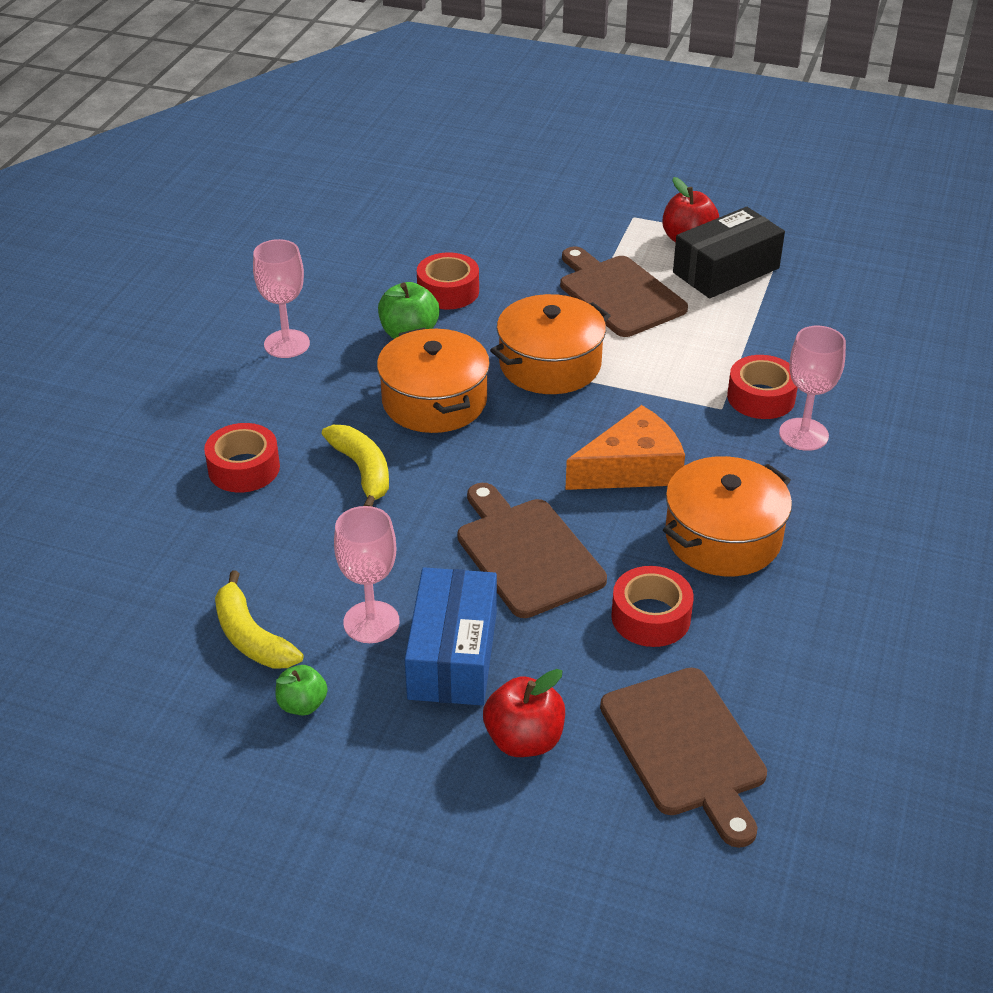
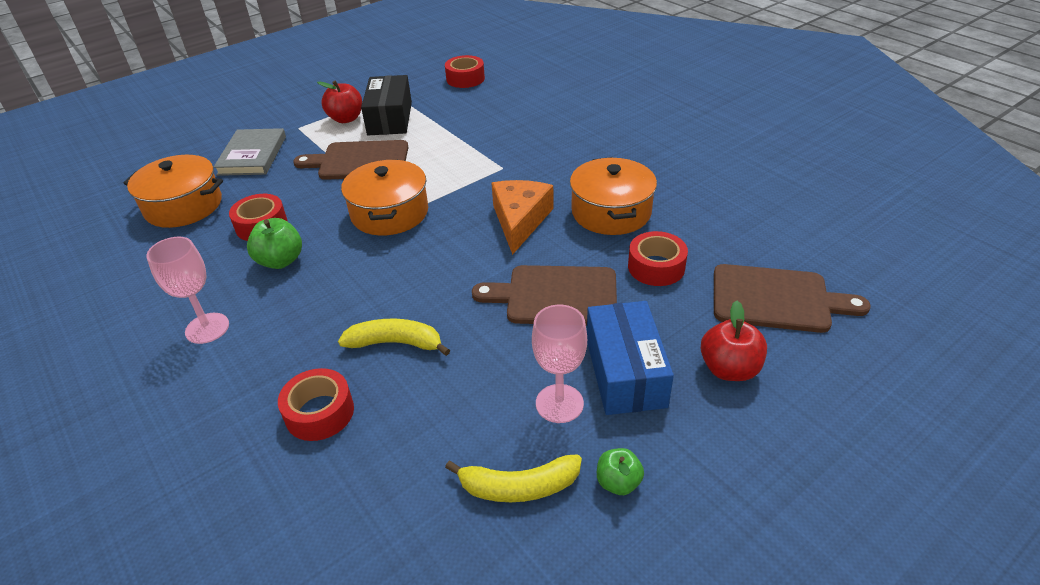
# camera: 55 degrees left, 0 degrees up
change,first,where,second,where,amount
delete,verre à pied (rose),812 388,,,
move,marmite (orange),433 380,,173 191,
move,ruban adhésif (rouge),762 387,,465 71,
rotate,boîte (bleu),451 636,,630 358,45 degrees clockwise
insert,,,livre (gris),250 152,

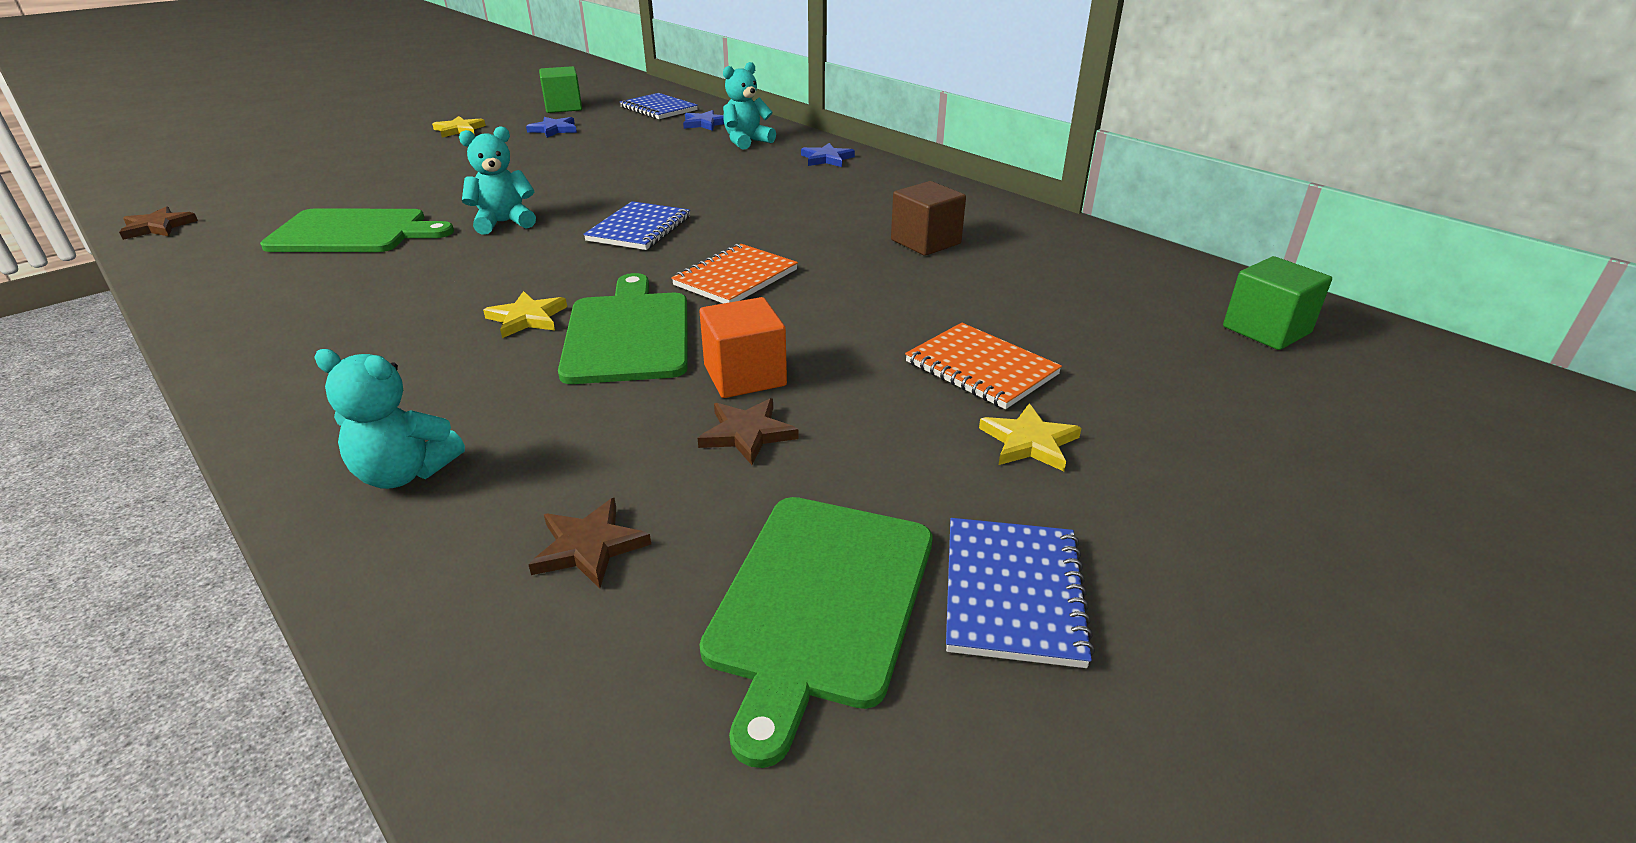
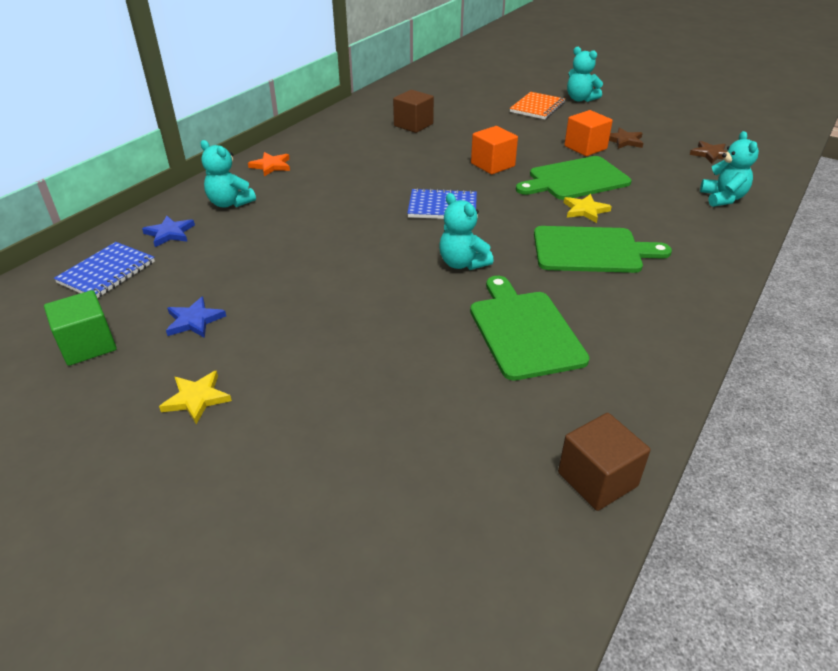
# camera: 105 degrees left, 5 degrees up
change,first,where,second,where,amount
recolor,étoile (bleu),828 155,étoile (orange),269 164,
replace,étoile (marron),158 223,cube (marron),604 462,
replace,carnet (orange),734 274,cube (orange),494 150,
delete,cube (vert),1277 303,,,
replace,étoile (jaune),1030 437,ours en peluche (turquoise),585 74,
move,planche à découper (vert),815 632,,603 249,
delete,carnet (bleu),1020 593,,,

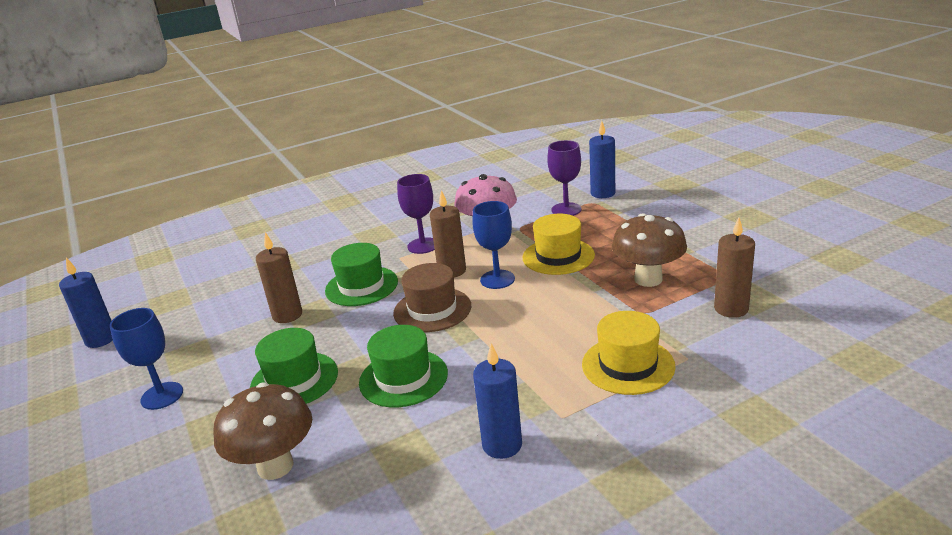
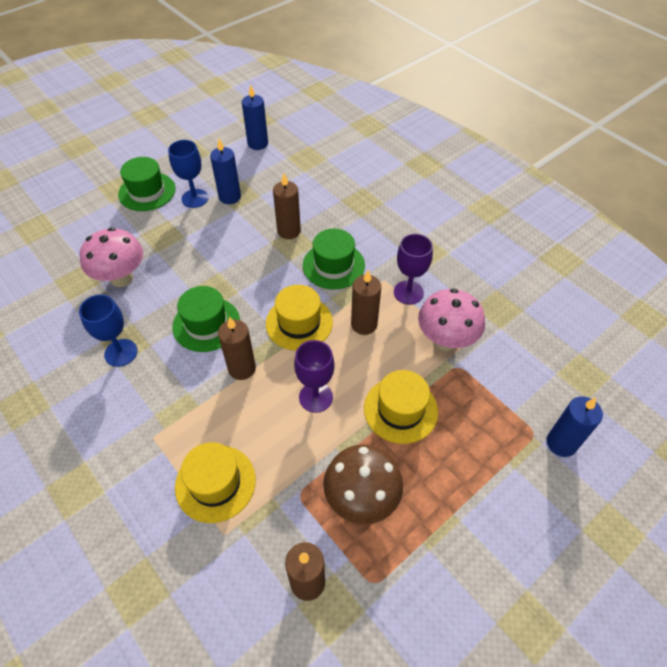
# camera: 75 degrees right, 25 degrees up
change,first,where,second,where,amount
move,verre à pied (violet),564 178,,314 376,
move,verre à pied (bleu),493 245,,108 331,
recolor,chapeau (marron),432 297,chapeau (jaune),299 318,
move,chapeau (vert),294 366,,147 184,
move,bougie (bleu),497 401,,225 171,
recolor,champignon (marron),263 431,champignon (rose),111 257,
insert,,,bougie (marron),237 348,

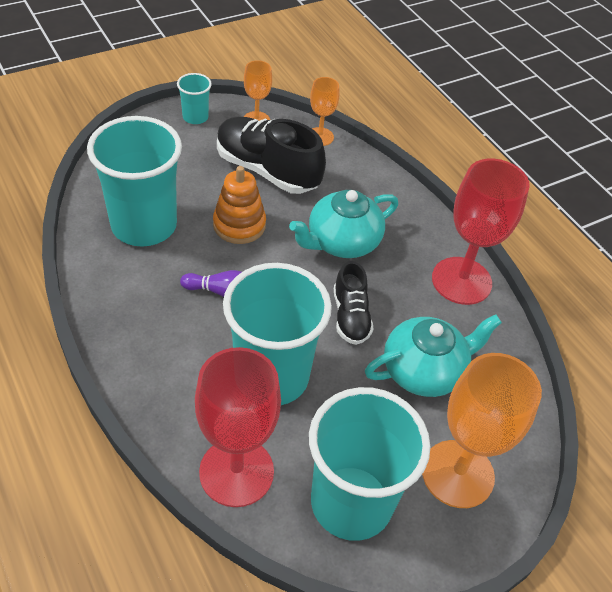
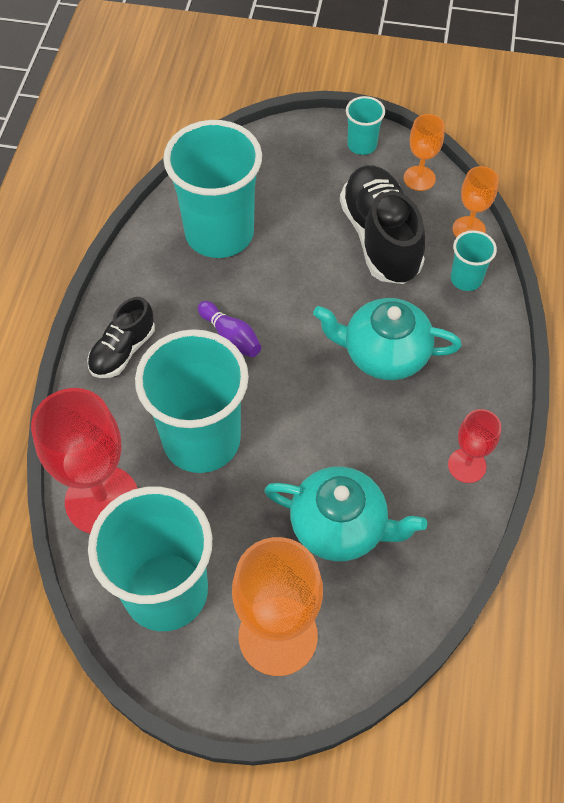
# camera: 45 degrees right, 10 degrees up
change,first,where,second,where,amount
resize,verre à pied (rouge),481 232,,474 446,x0.53
delete,jouet à empiler (orange),239 205,,,
move,chaussure (noir),353 303,,121 337,
insert,,,gobelet (turquoise),474 260,

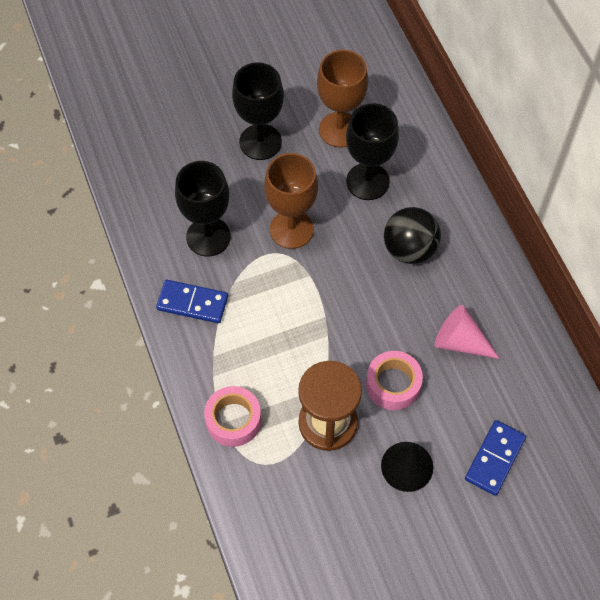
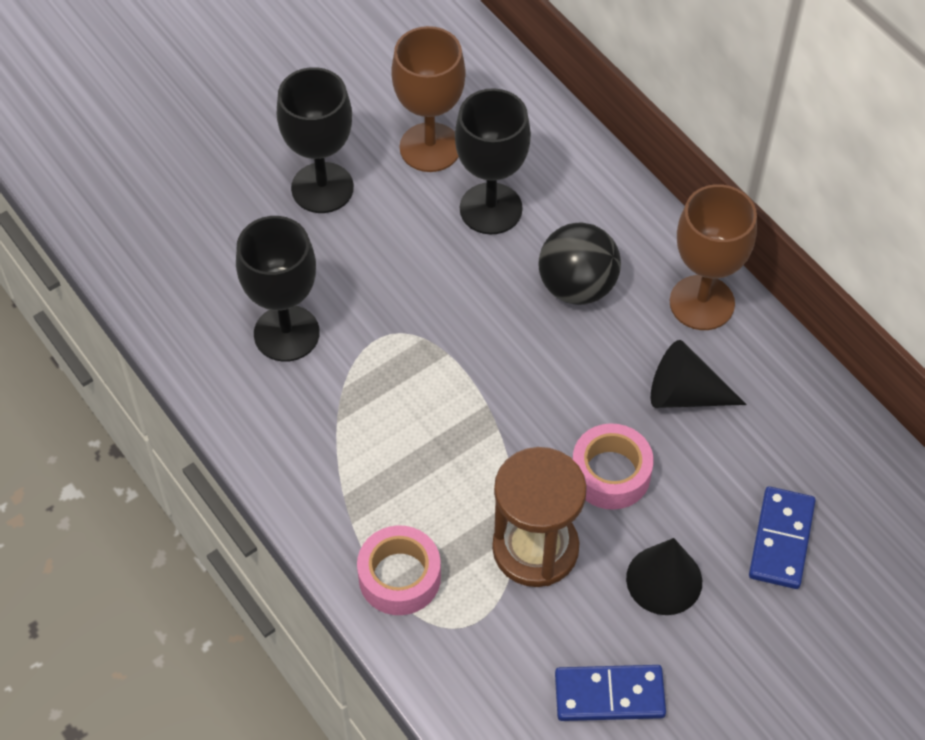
# camera: 15 degrees left, 5 degrees down
change,first,where,second,where,amount
move,verre à pied (marron),291 201,,713 257,
move,domino (bleu),192 301,,610 693,
recolor,cône (rose),467 332,cône (noir),699 374,

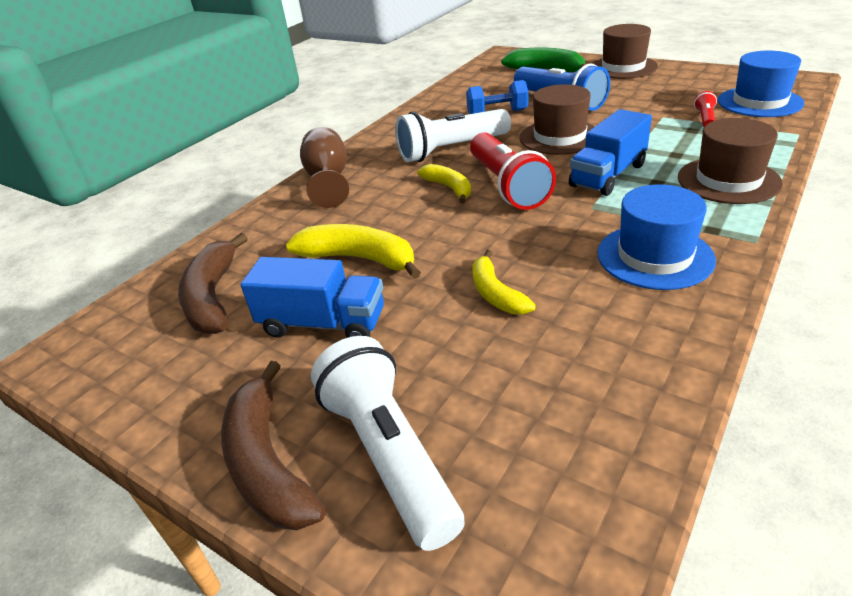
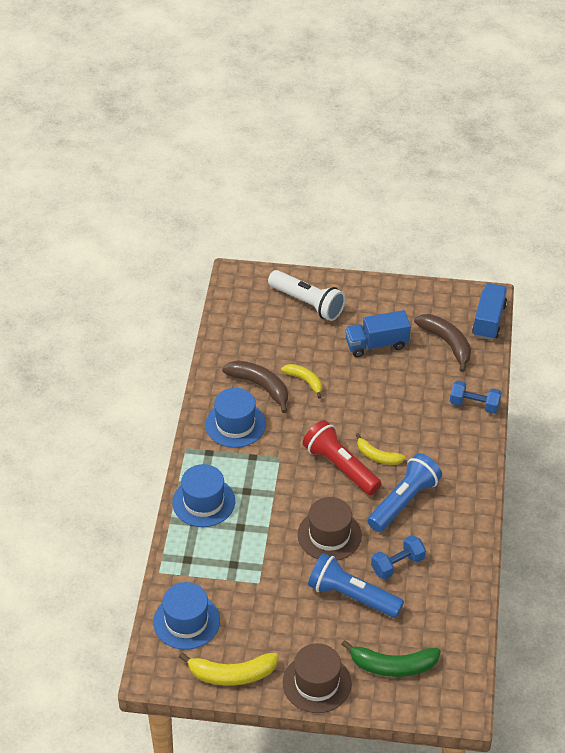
# camera: 150 degrees right, 10 degrees up
change,first,where,second,where,amount
delete,lampe de poche (rouge),705 109,,,
recolor,lampe de poche (blanc),453 135,lampe de poche (bleu),404 492,
move,camion (bleu),610 152,,489 311,
recolor,chapeau (marron),730 161,chapeau (bleu),203 495,
delete,verre à pied (marron),324 167,,,
move,banane (jaune),353 251,,229 669,
move,banane (marron),273 445,,255 386,
insert,,,haltère (bleu),476 397,

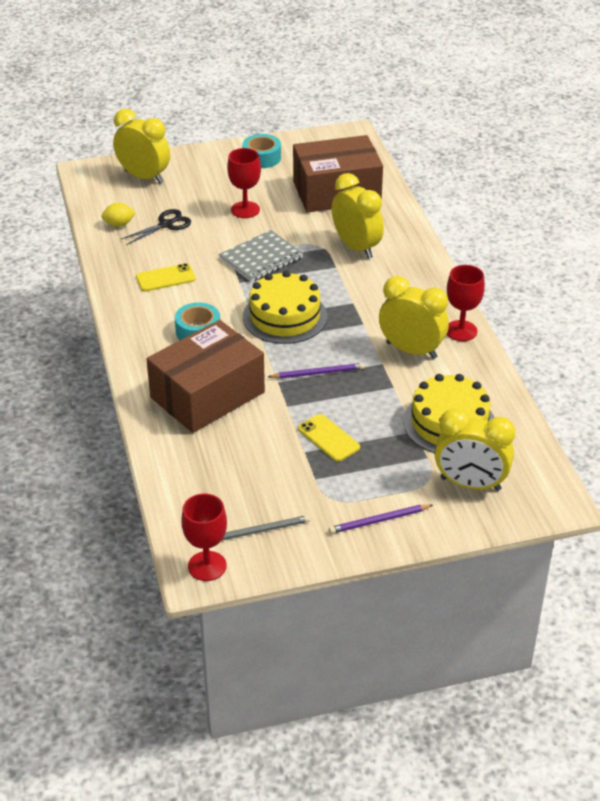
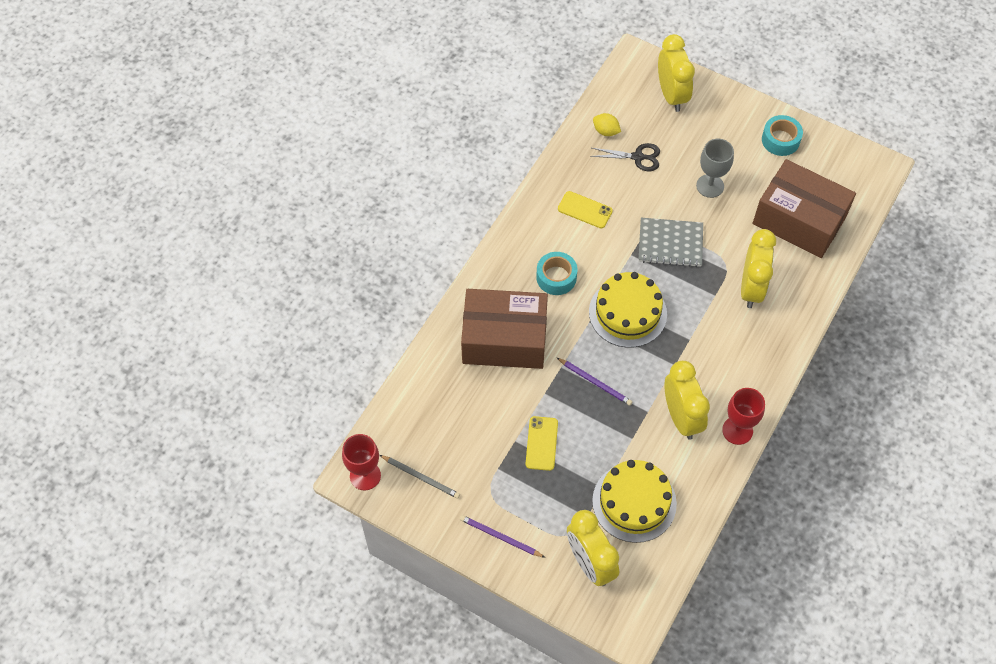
# camera: 45 degrees right, 20 degrees up
change,first,where,second,where,amount
recolor,verre à pied (rouge),244 183,verre à pied (gris),715 168,

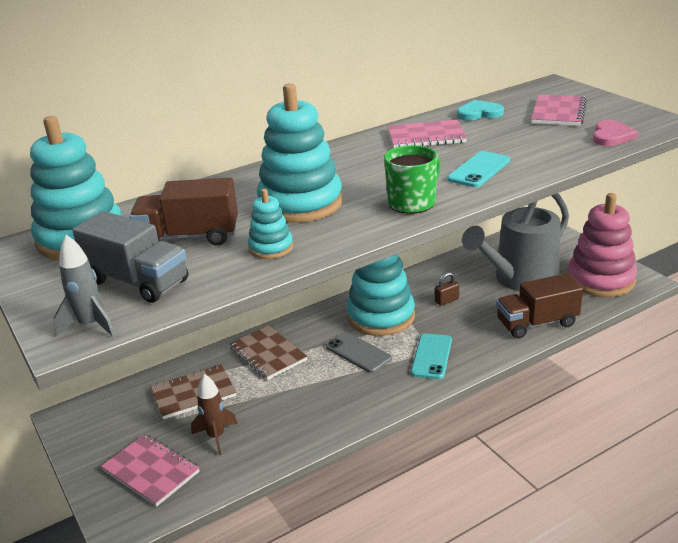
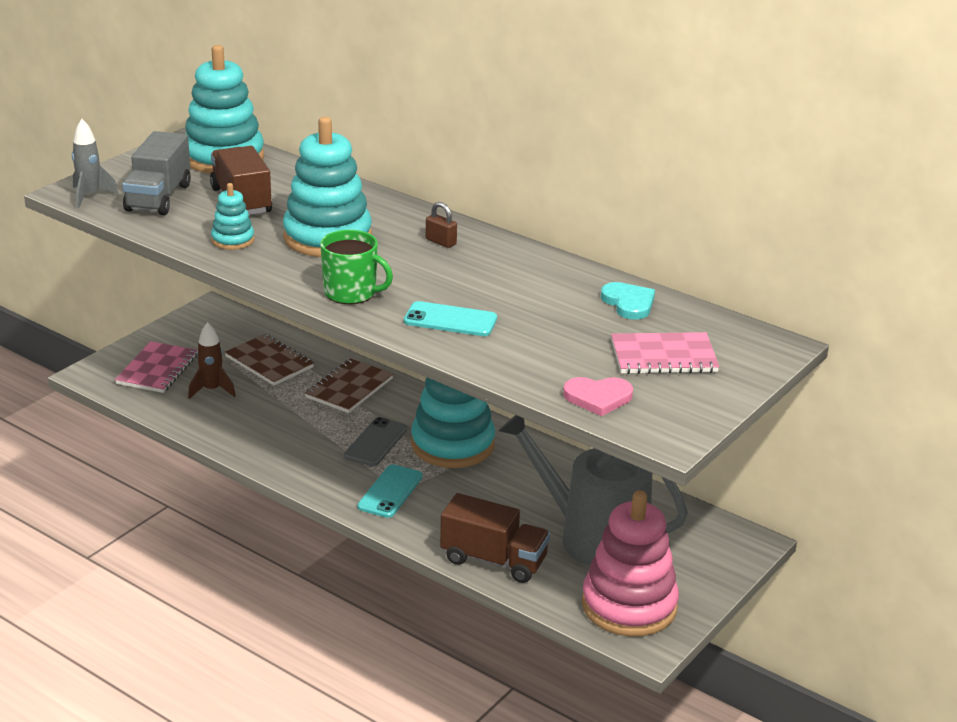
# camera: 65 degrees right, 0 degrees up
change,first,where,second,where,amount
delete,carnet (rose),427 134,,,
move,cadenas (marron),447 289,,441 225,
rotate,camion (marron),539 306,,495 538,150 degrees clockwise
rotate,téléphone (turquoise),431 356,,390 491,60 degrees counterclockwise

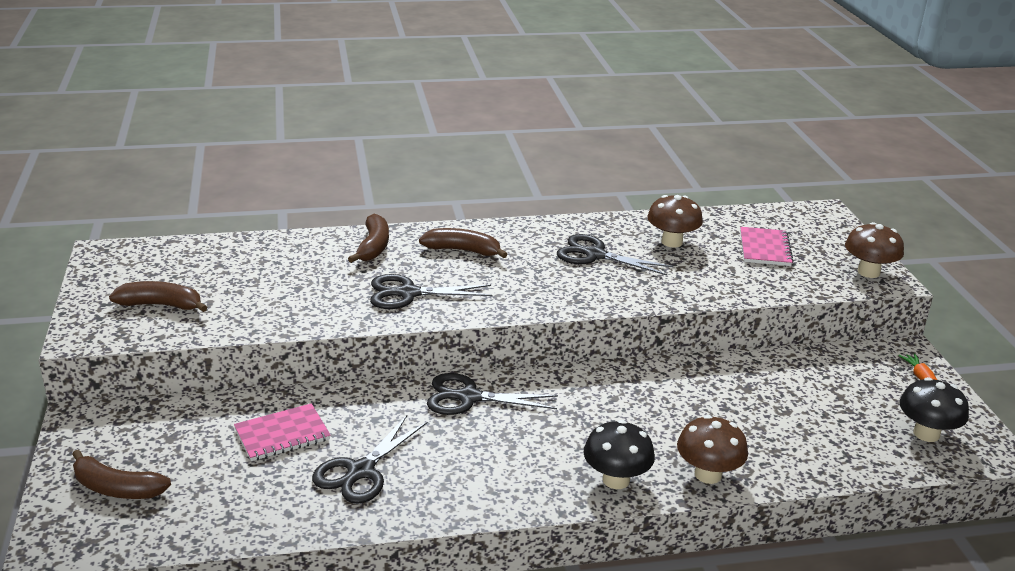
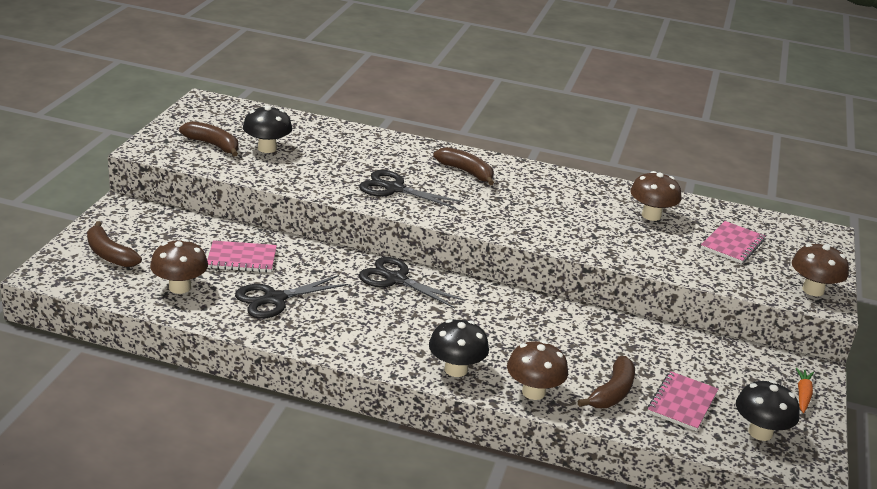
# camera: 25 degrees right, 0 degrees up
change,first,where,second,where,amount
move,banane (marron),368 238,,606 382,
delete,ciseaux (noir),615 255,,,
insert,,,champignon (noir),267 129,
insert,,,champignon (marron),179 266,
insert,,,carnet (rose),682 401,

